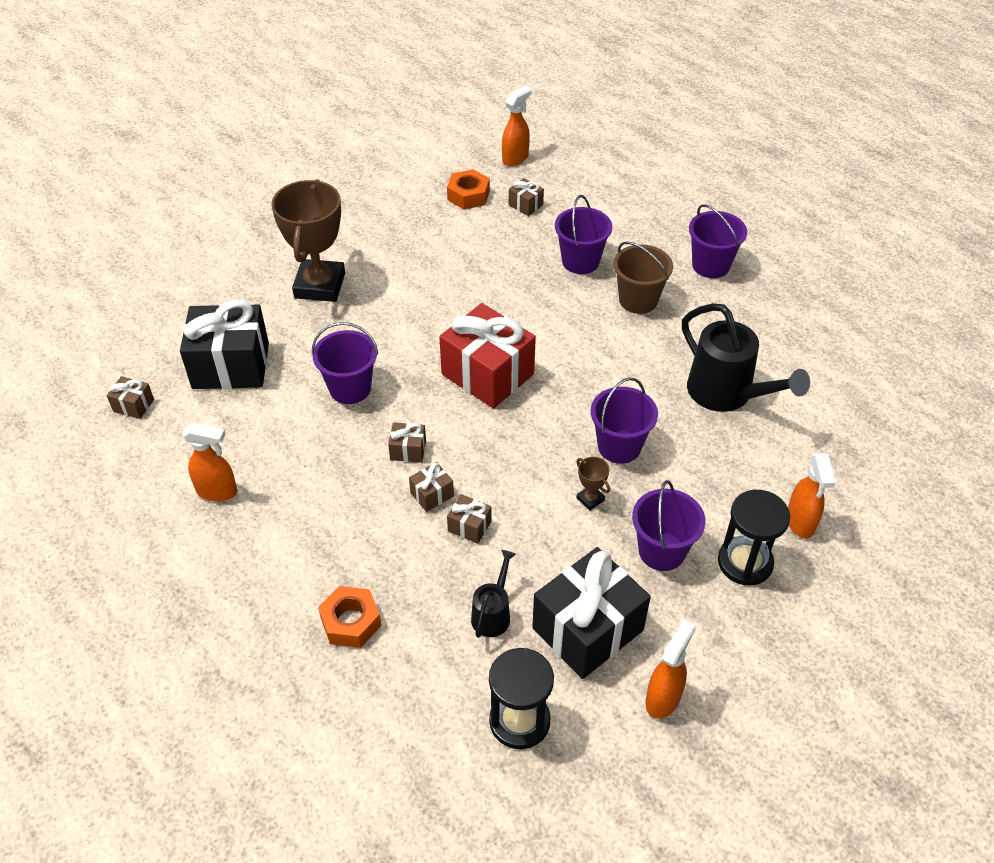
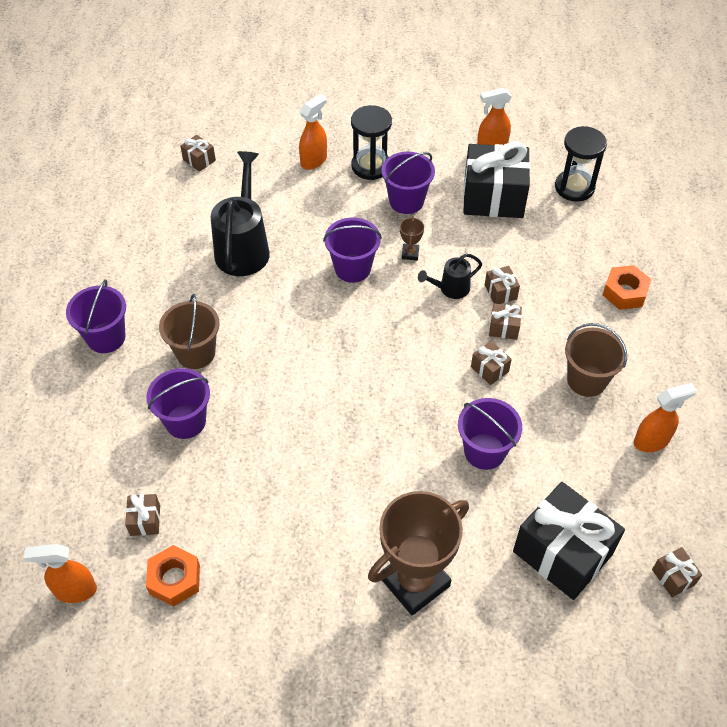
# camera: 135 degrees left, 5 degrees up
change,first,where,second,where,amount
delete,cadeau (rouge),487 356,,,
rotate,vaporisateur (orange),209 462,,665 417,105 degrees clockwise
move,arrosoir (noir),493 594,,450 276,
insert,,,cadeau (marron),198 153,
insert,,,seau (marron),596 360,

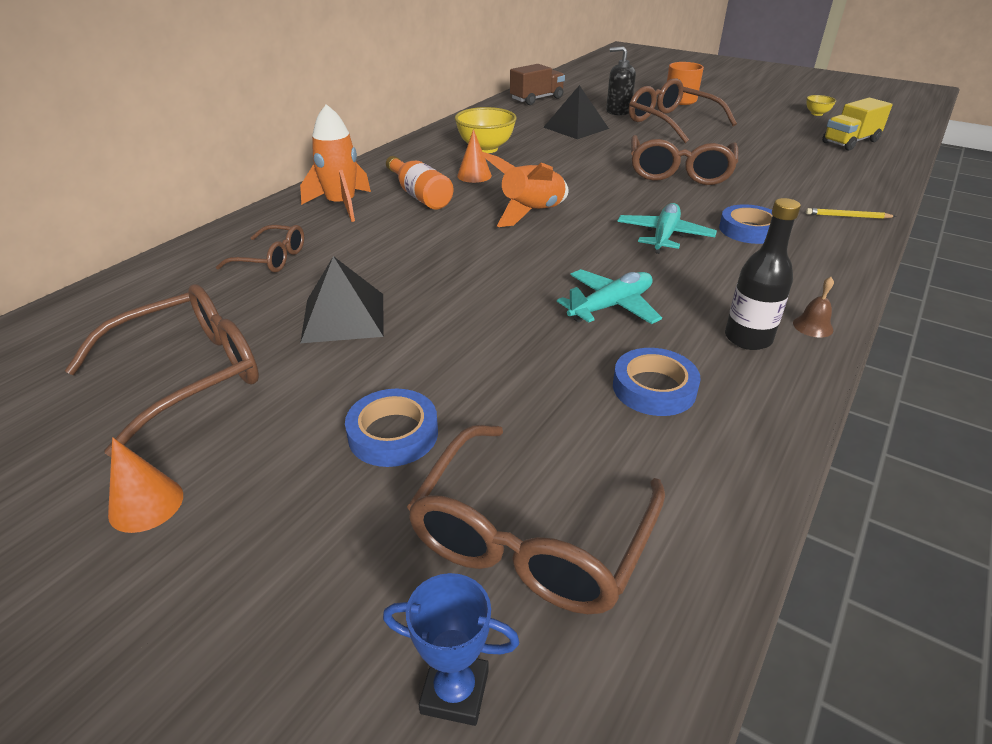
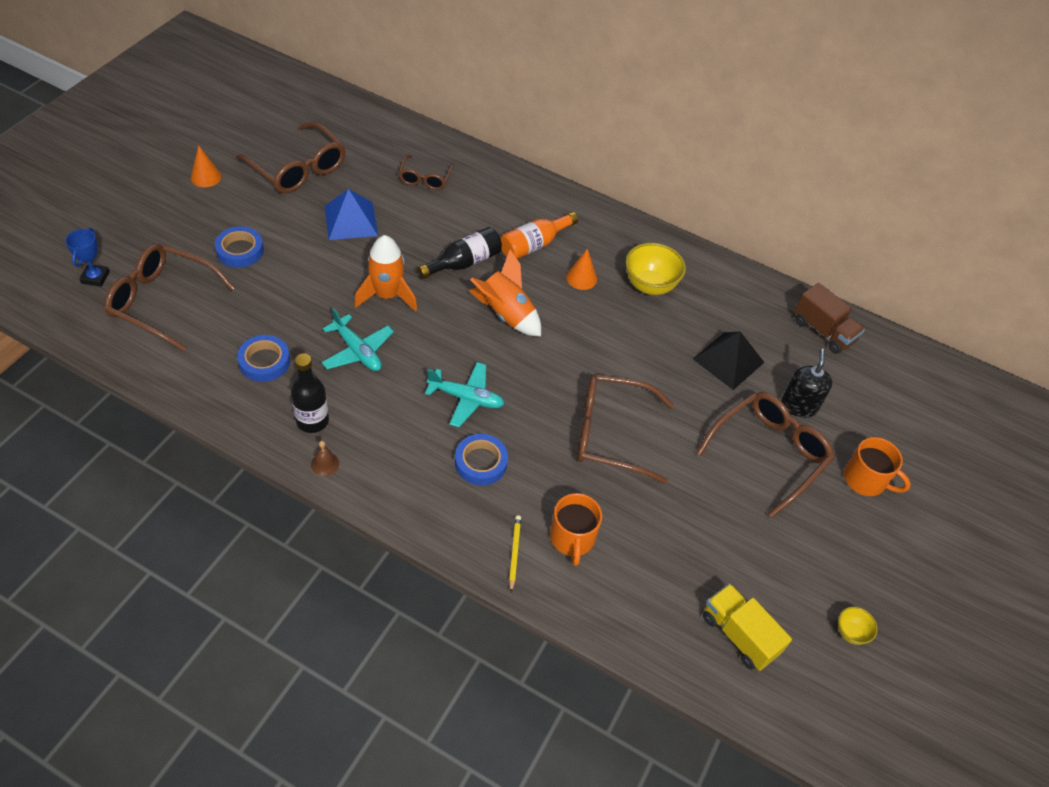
# camera: 80 degrees right, 15 degrees up
change,first,where,second,where,amount
move,fusée (orange),335 163,,385 273,
recolor,pyramide (noir),342 299,pyramide (bleu),351 214,
insert,,,bouteille (noir),459 253,
insert,,,tasse (orange),576 529,

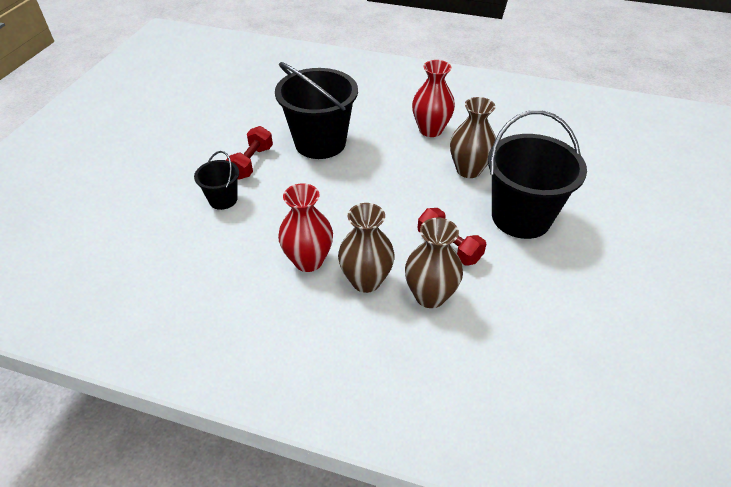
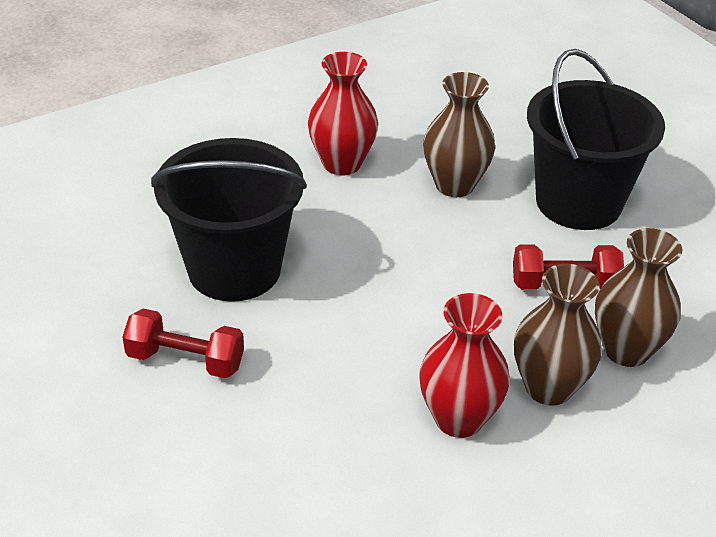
# camera: 50 degrees left, 5 degrees down
change,first,where,second,where,amount
rotate,haltère (rouge),249 153,,183 343,45 degrees counterclockwise
delete,seau (noir),216 180,,,

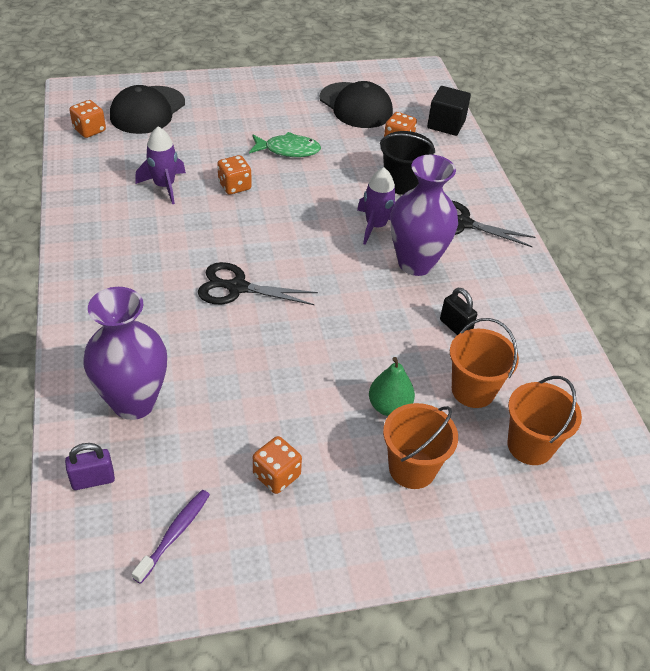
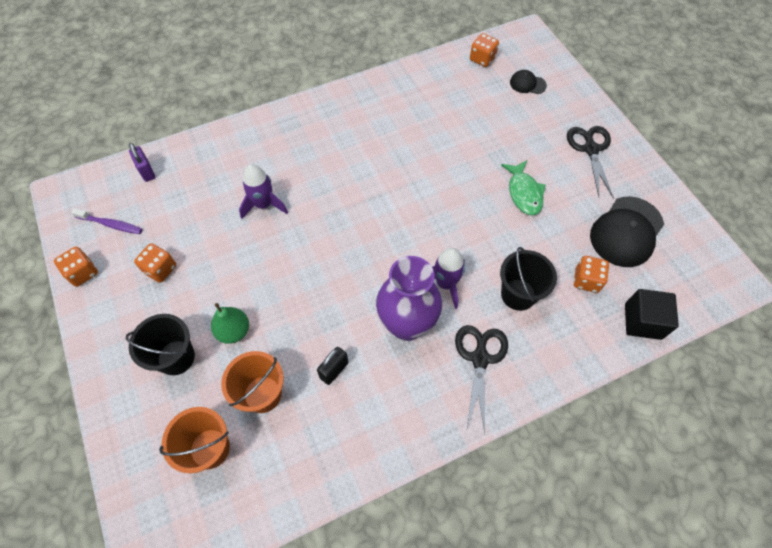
# camera: 80 degrees right, 15 degrees up
change,first,where,second,where,amount
resize,casquette (noir),147 109,,528 82,x0.50
move,fusée (violet),160 165,,263 191,
move,dé (orange),234 175,,76 267,
move,ciseaux (noir),258 283,,590 162,
delete,vase (violet),125 353,,,
recolor,seau (orange),420 446,seau (noir),160 344,

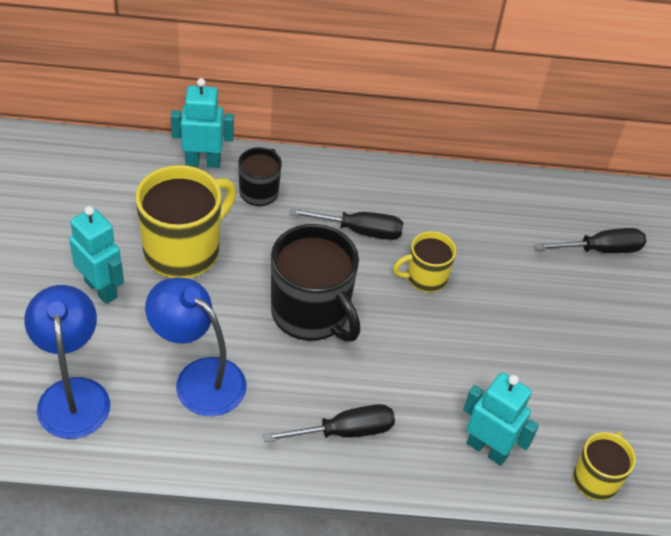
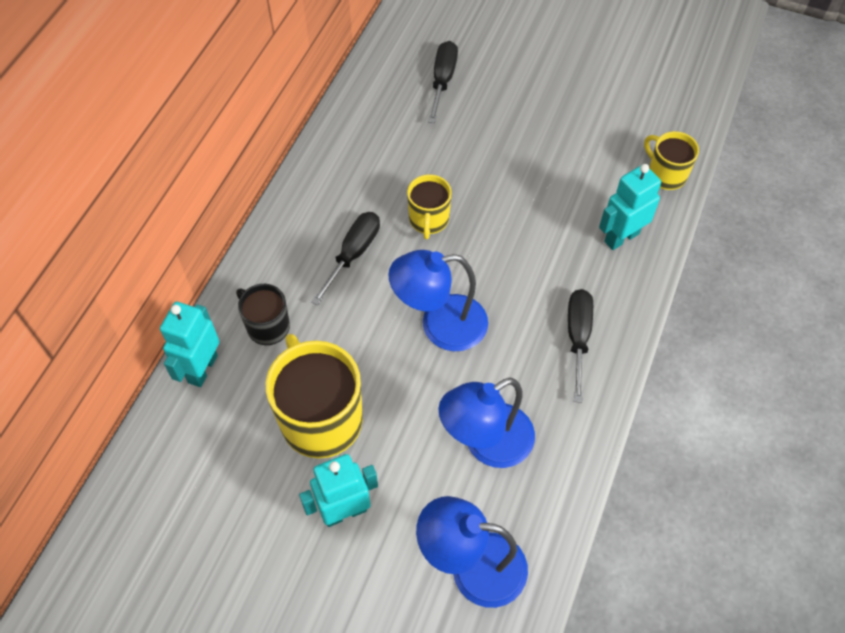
# camera: 65 degrees left, 10 degrees up
change,first,where,second,where,amount
replace,tasse (noir),315 283,lampe (bleu),438 300,

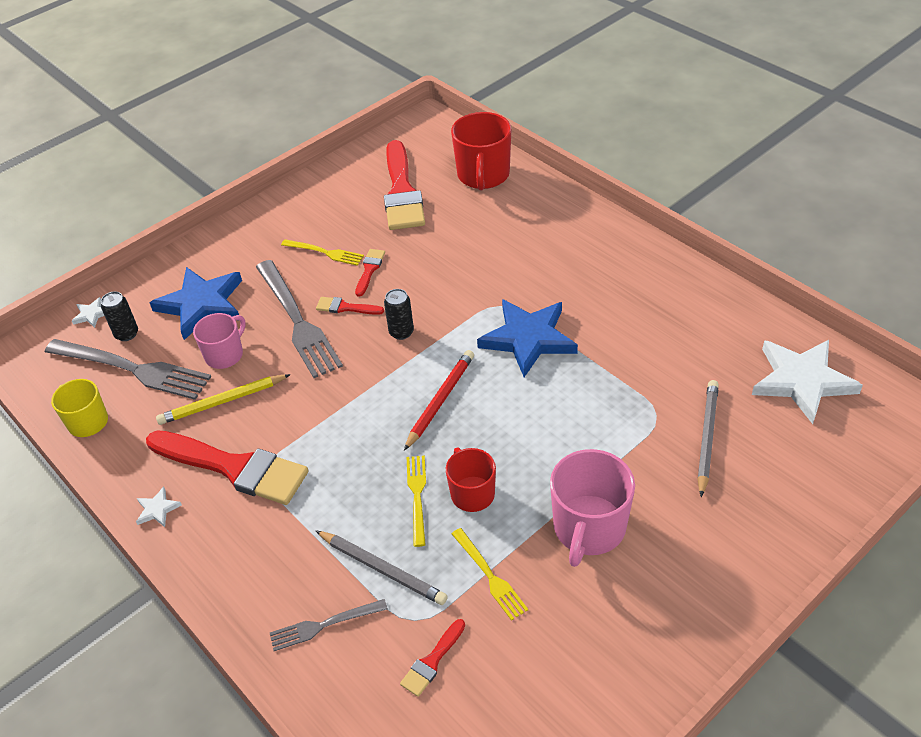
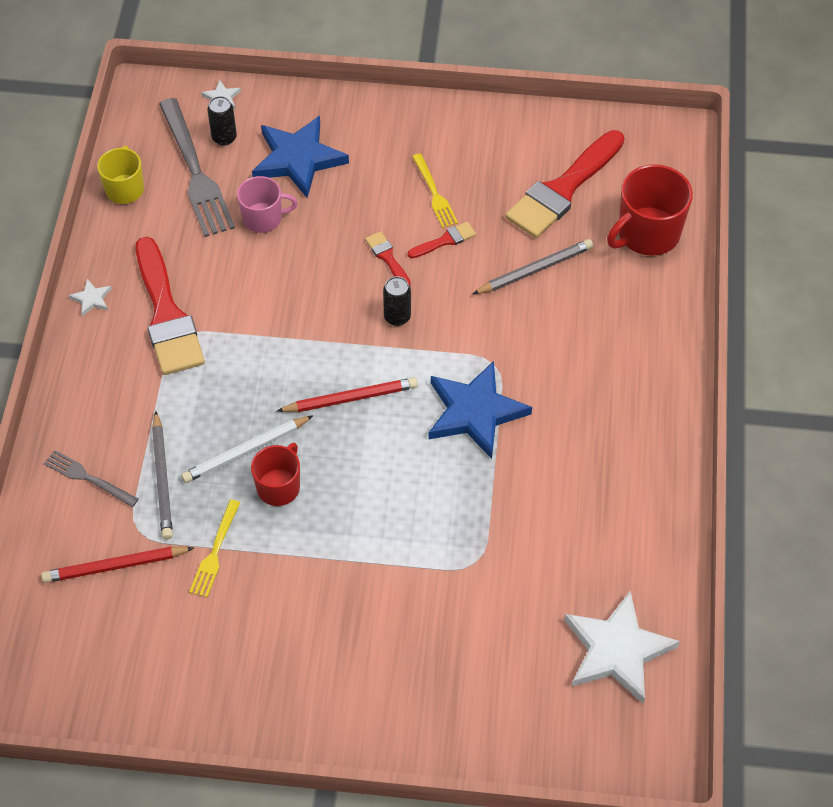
# camera: 45 degrees right, 10 degrees up
change,first,where,second,where,amount
delete,fourchette (gris),299 319,,,
delete,crayon (jaune),223 399,,,
move,crayon (gris),708 438,,533 266,
delete,tasse (rose),592 508,,,
replace,fourchette (jaune),416 501,crayon (blanc),247 449,
replace,pinceau (rouge),432 658,crayon (rouge),117 565,

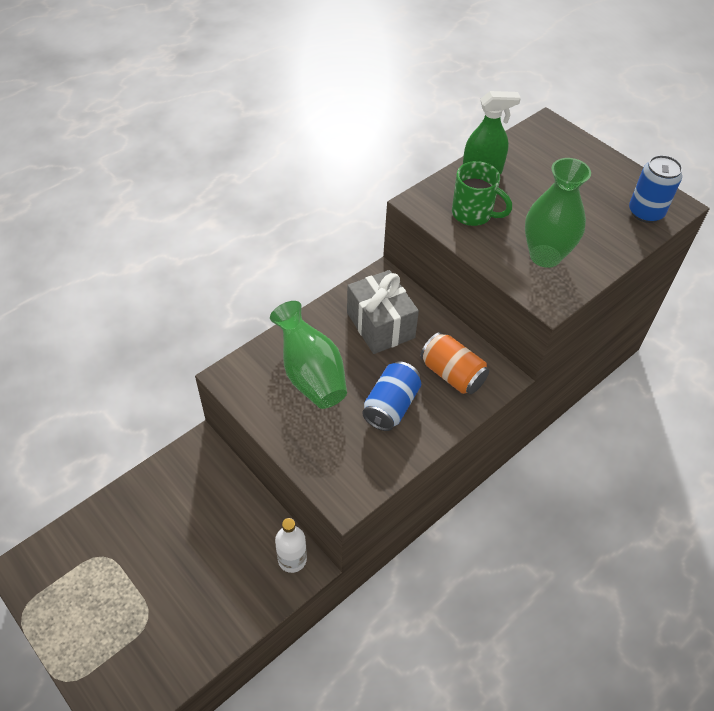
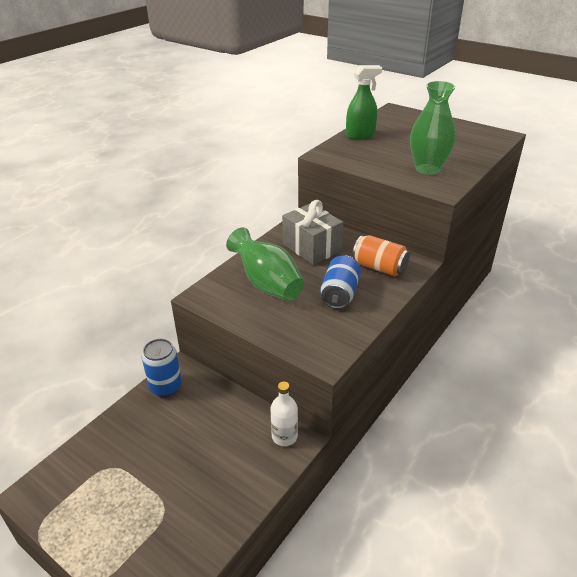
# camera: 10 degrees left, 15 degrees down
change,first,where,second,where,amount
move,canette (bleu),655 189,,162 368,
delete,tasse (vert),482 193,,,

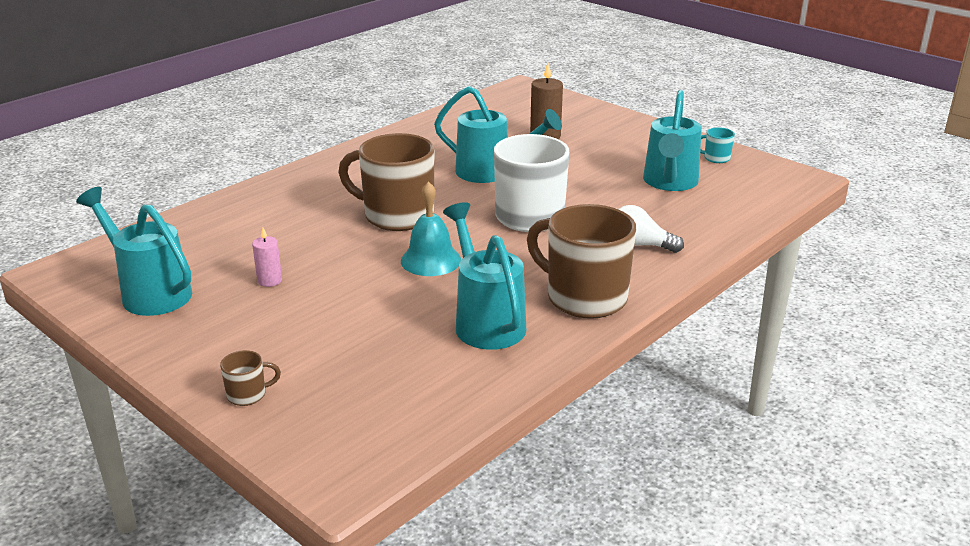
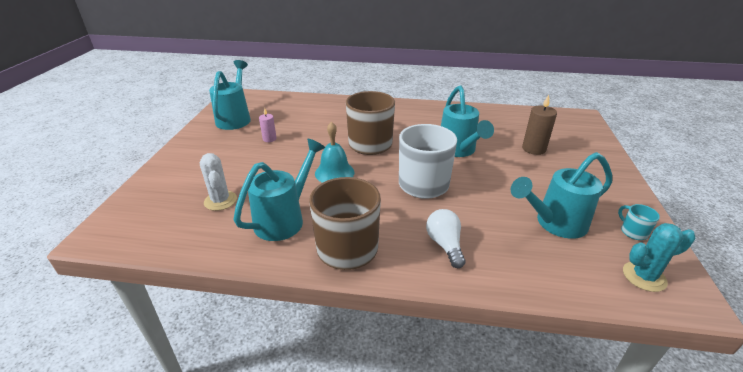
# camera: 55 degrees right, 5 degrees up
change,first,where,second,where,amount
delete,tasse (marron),250 378,,,
insert,,,cactus (blanc),218 182,
insert,,,cactus (turquoise),659 257,

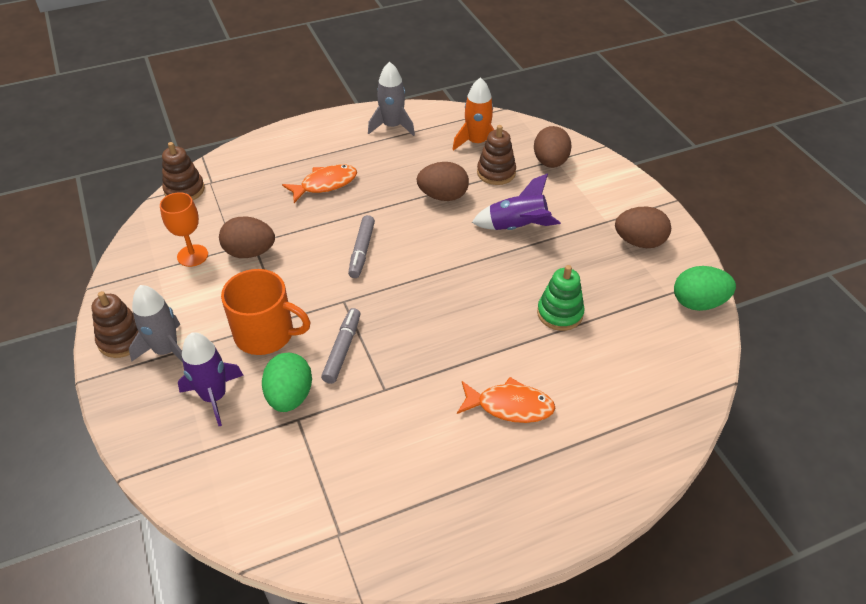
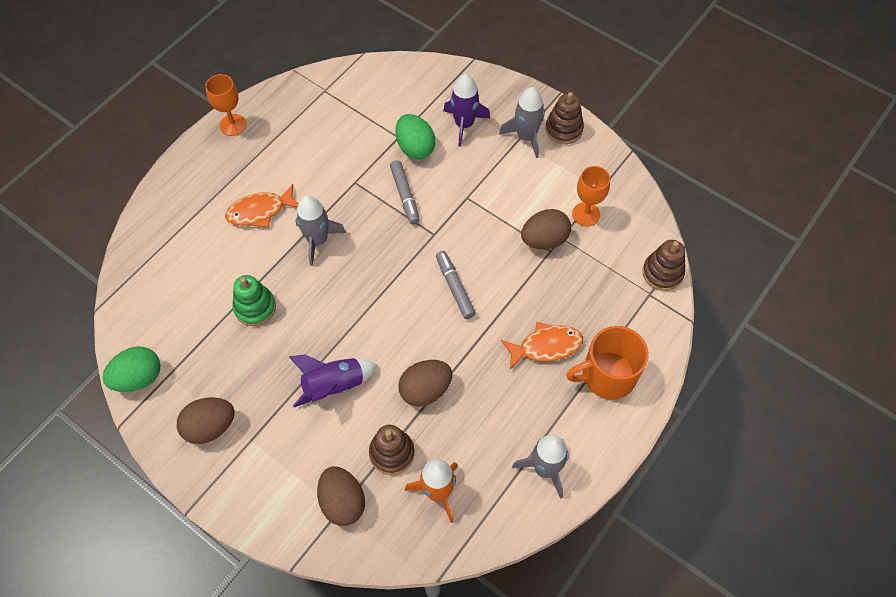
# camera: 150 degrees right, 15 degrees up
change,first,where,second,where,amount
rotate,poisson (orange),319 183,,542 346,135 degrees counterclockwise
move,tasse (orange),265 312,,607 363,
insert,,,verre à pied (orange),225 105,
insert,,,fusée (gris),320 230,

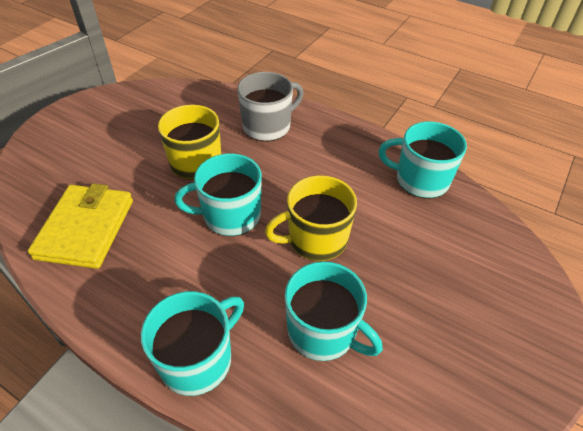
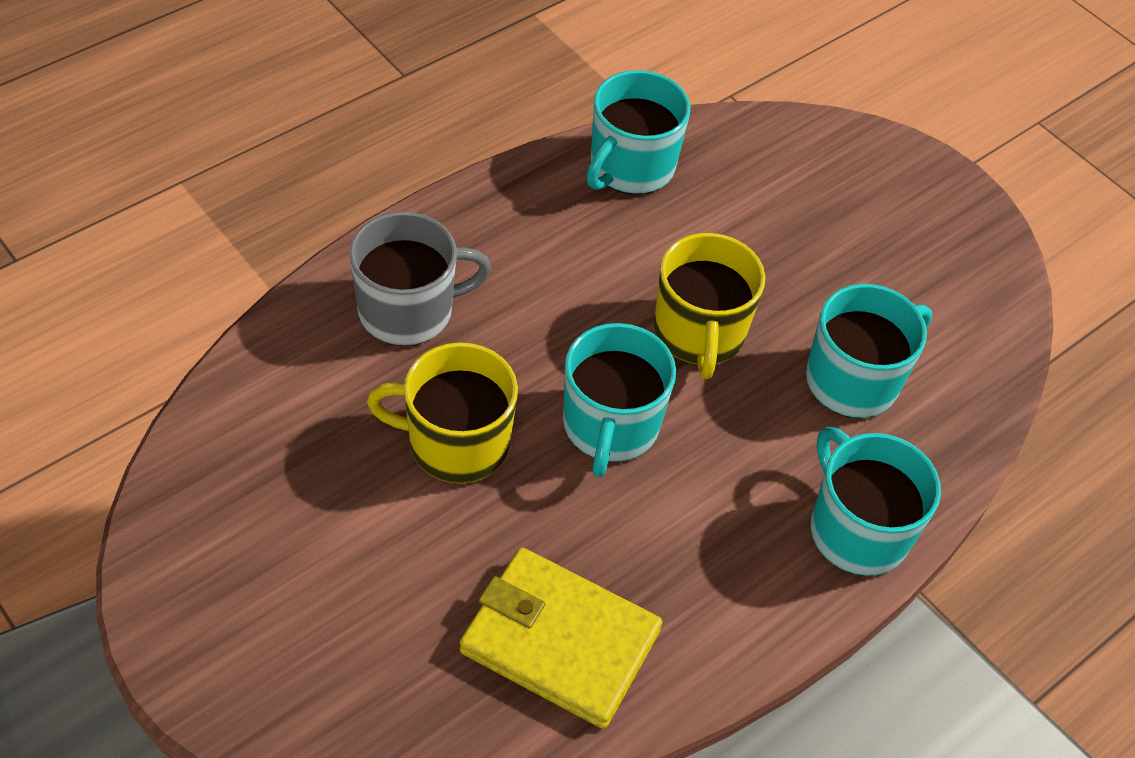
# camera: 75 degrees left, 5 degrees up
change,first,where,second,where,amount
rotate,tasse (gris),270 107,,420 279,90 degrees clockwise

